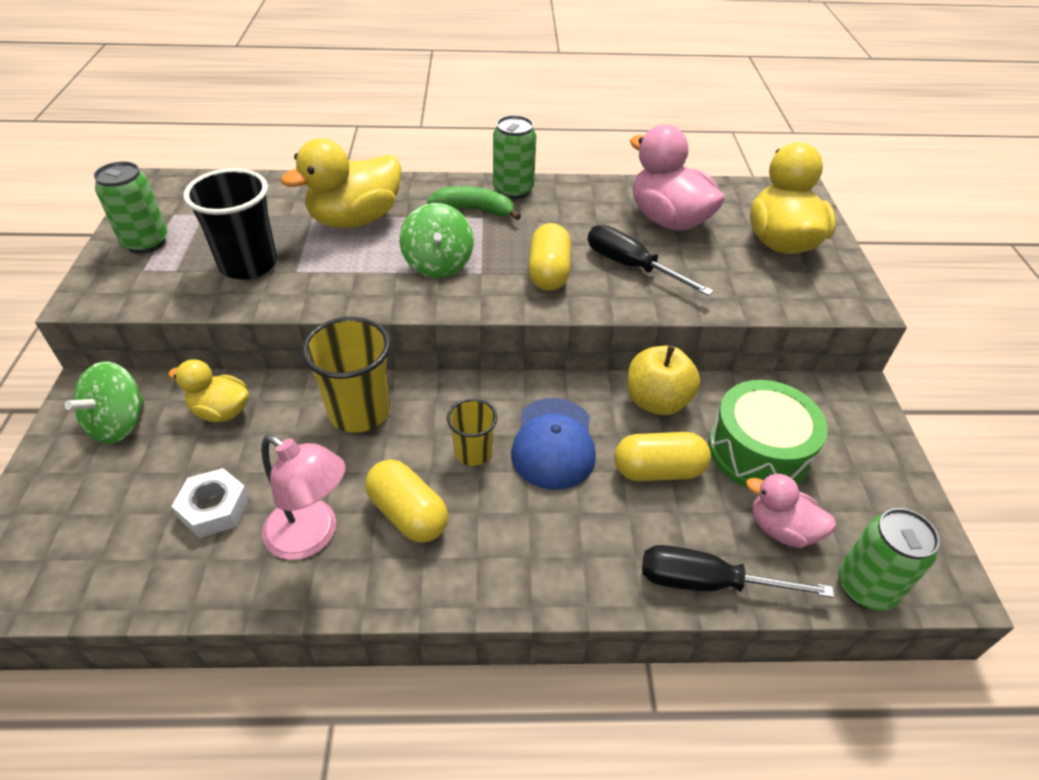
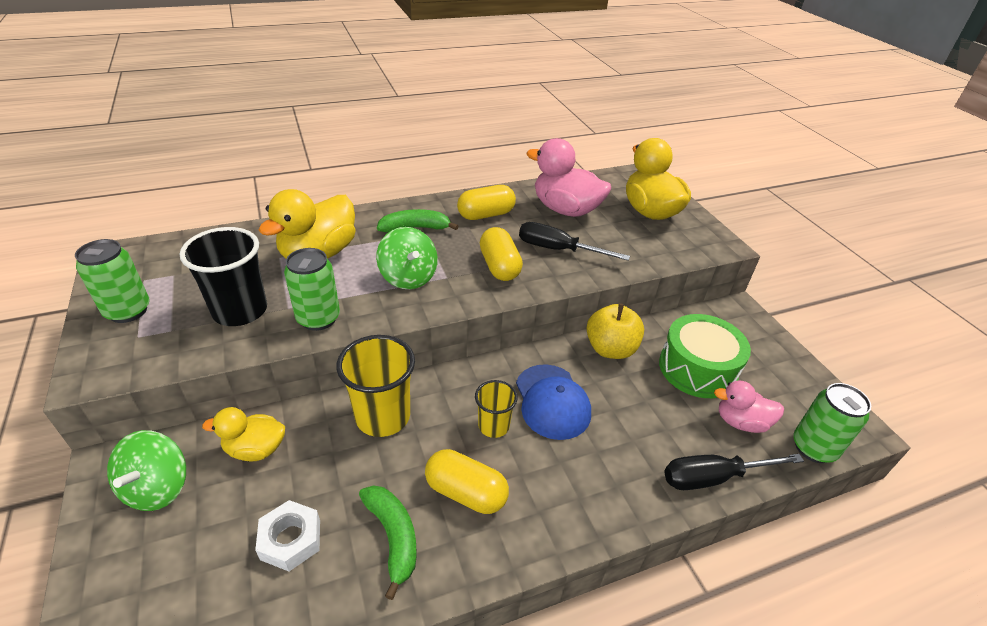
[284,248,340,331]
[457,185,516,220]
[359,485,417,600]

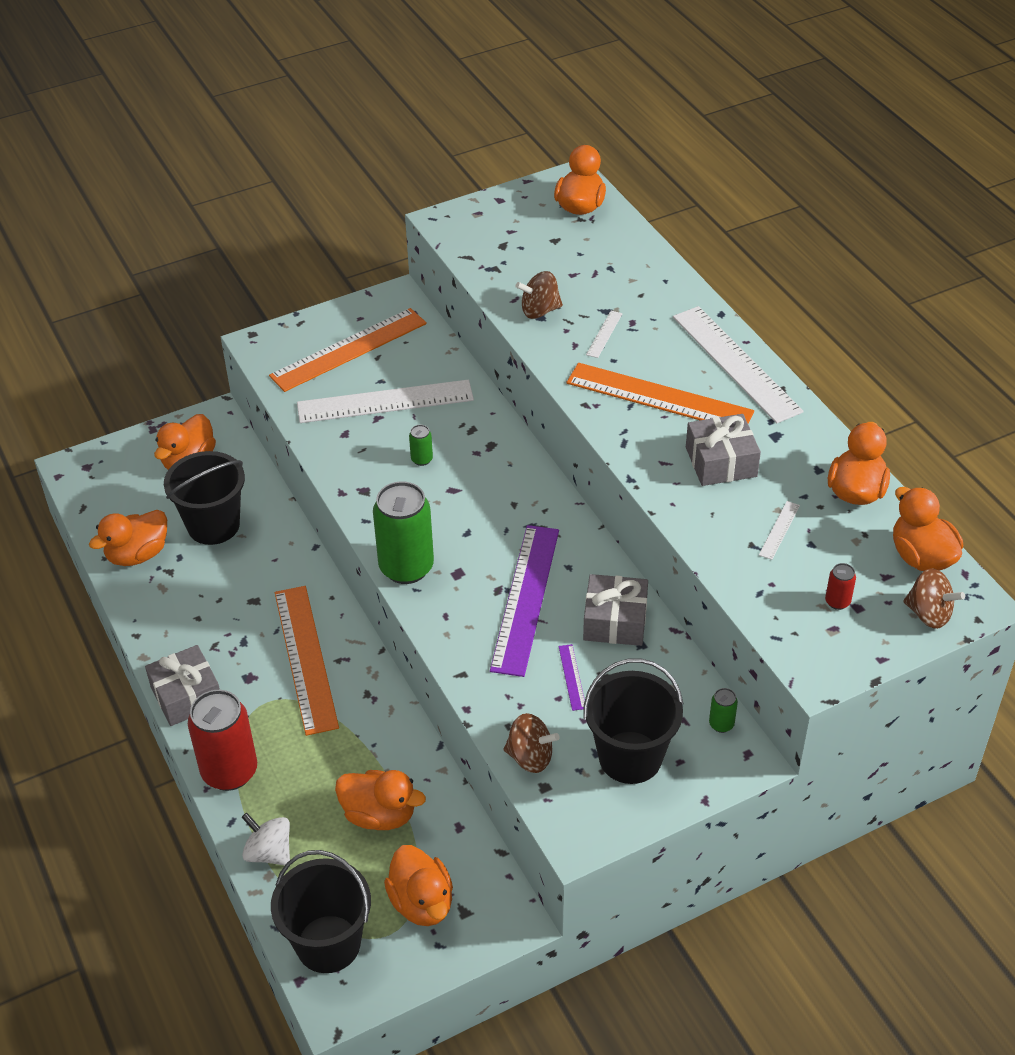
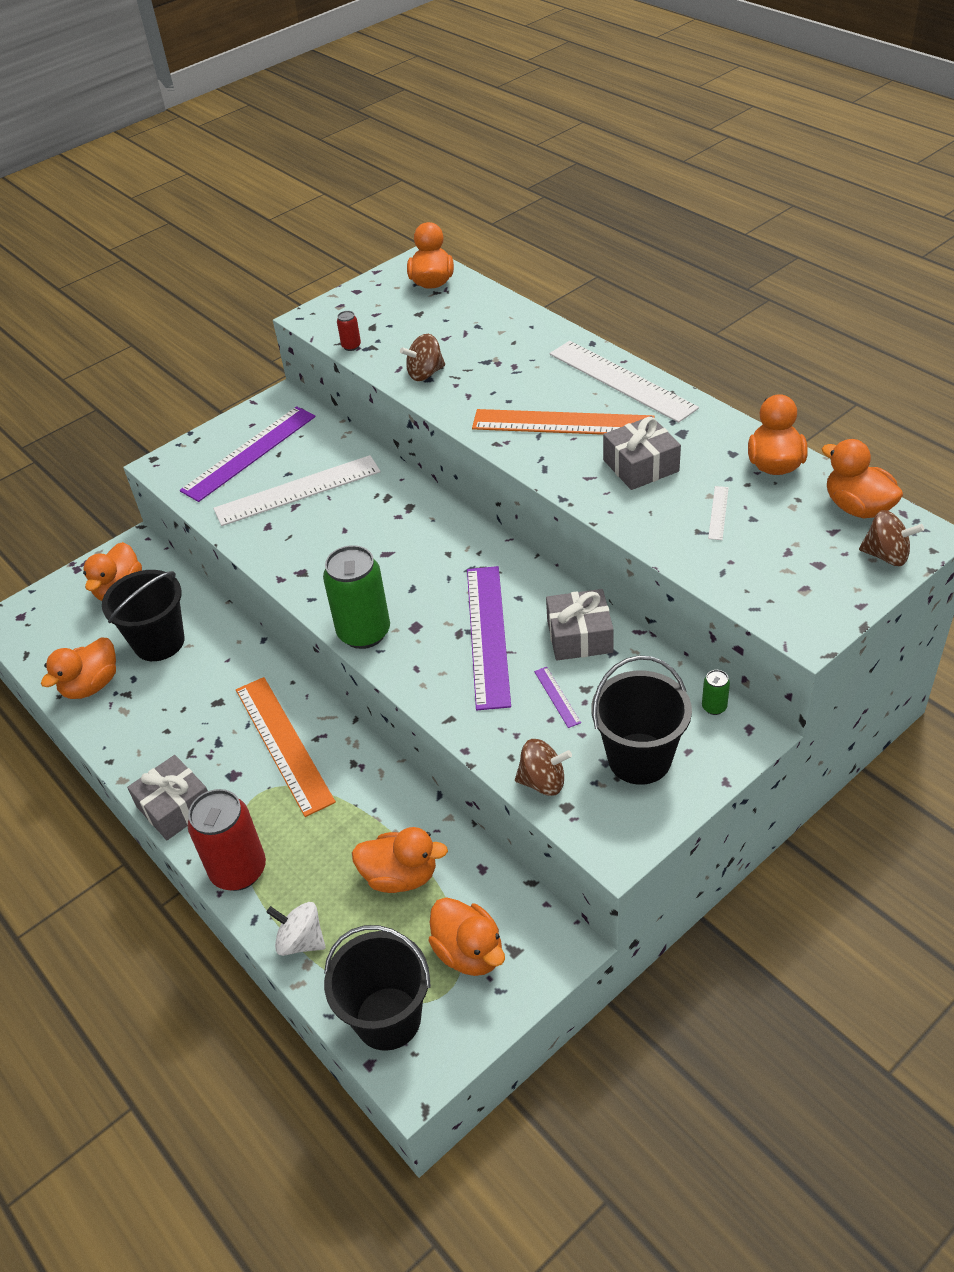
[409,425,433,466] (first image)
[586,311,622,358] (first image)
[337,311,361,351]
[180,406,316,502]

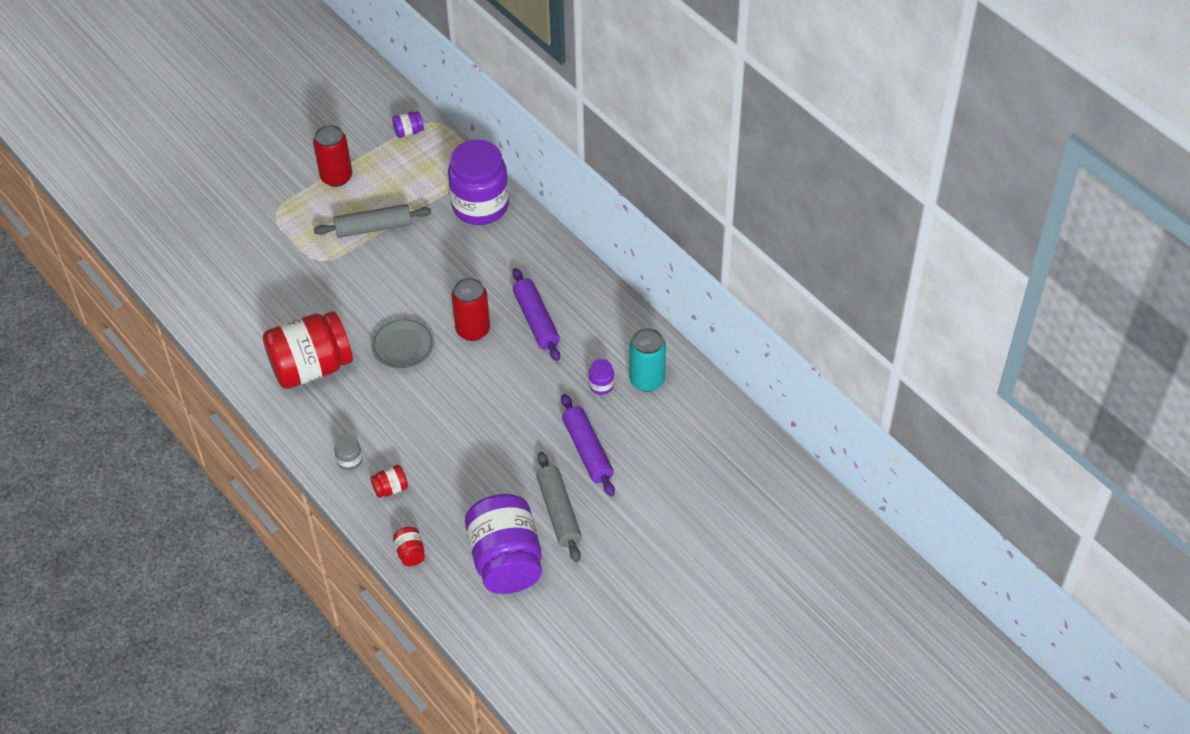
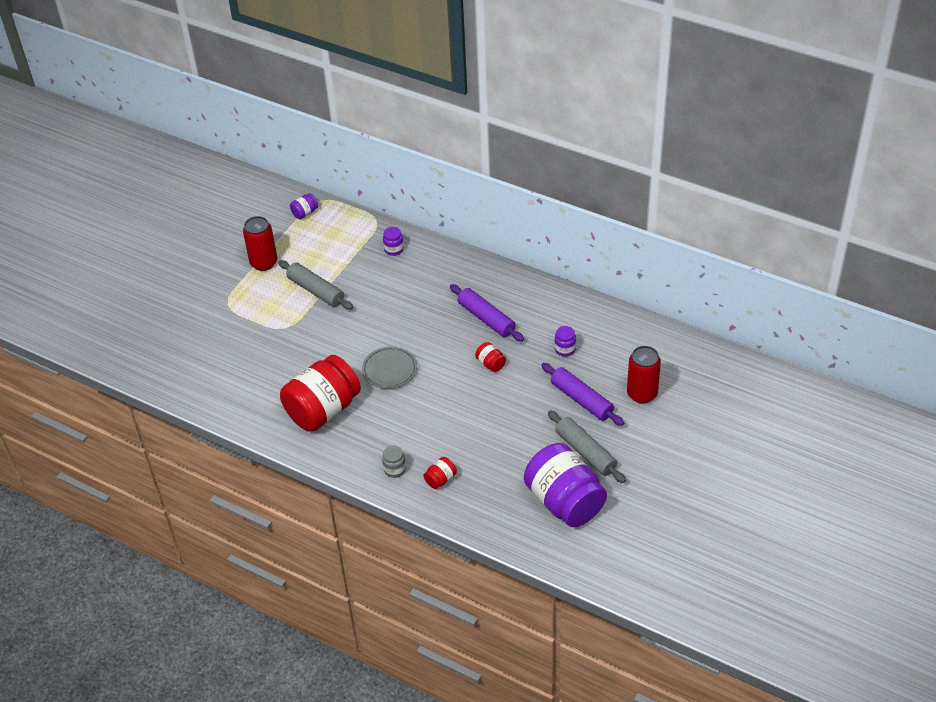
[629,328,666,392] (first image)
[475,342,506,372]
[627,346,661,403]
[278,260,353,310]
[383,227,404,256]

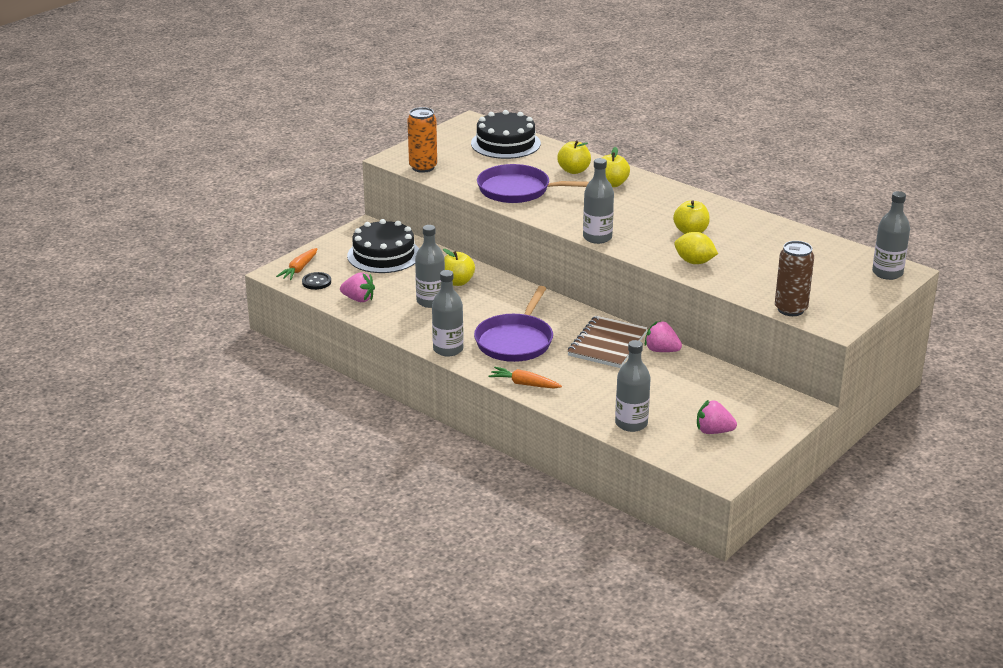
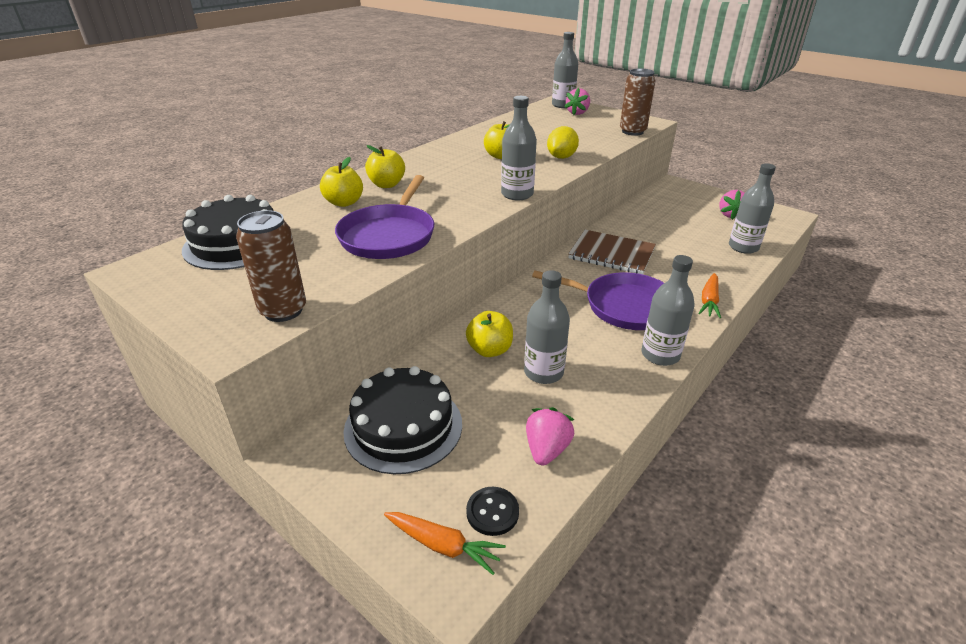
[565,88,590,115]
[236,210,306,322]

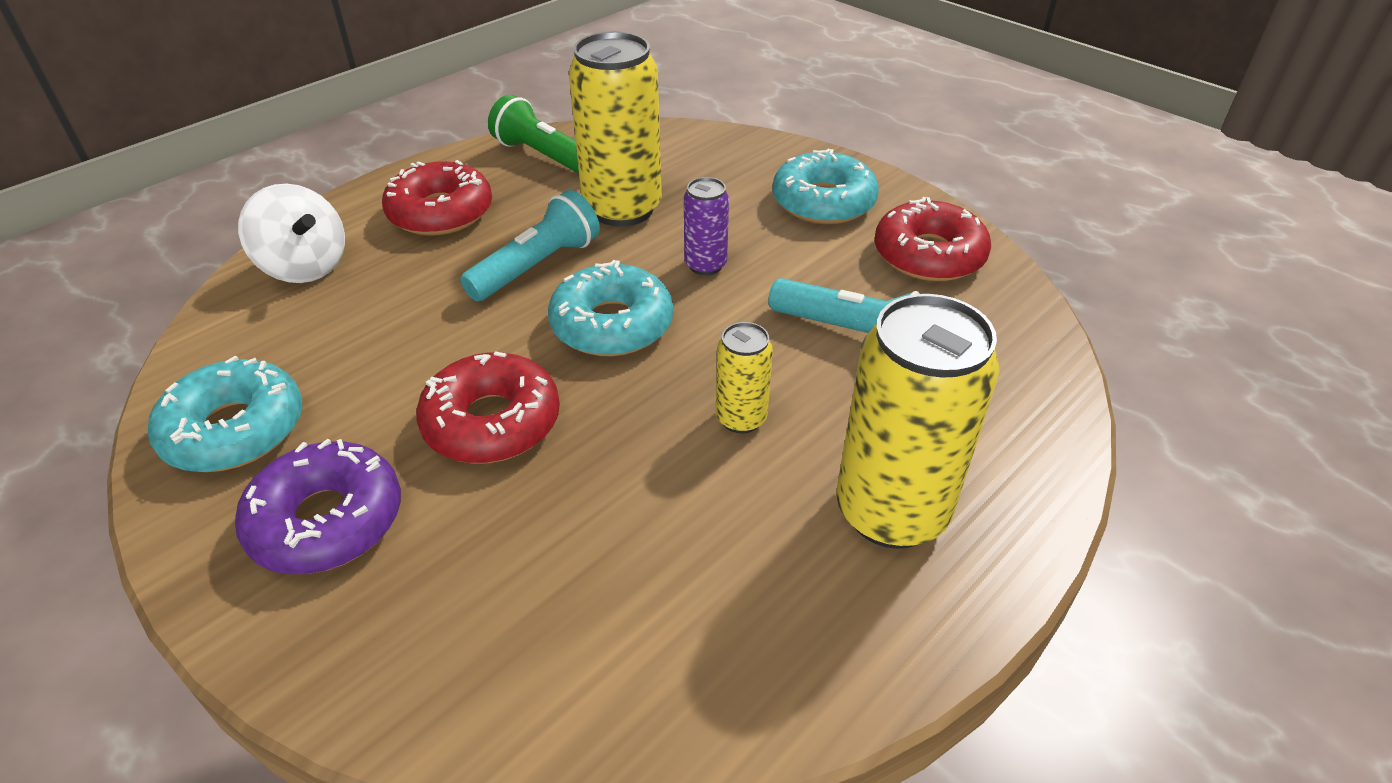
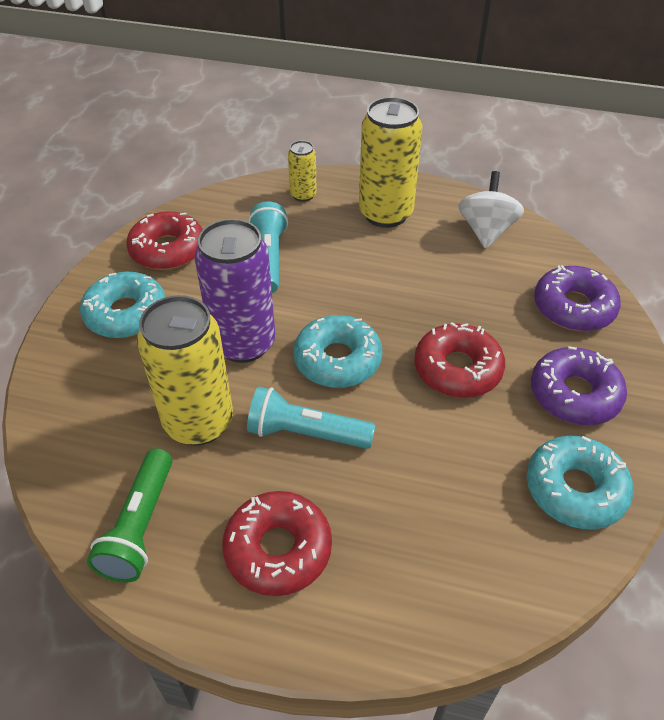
[534,265,621,331]
[458,171,524,249]
[288,140,317,202]
[195,219,276,363]

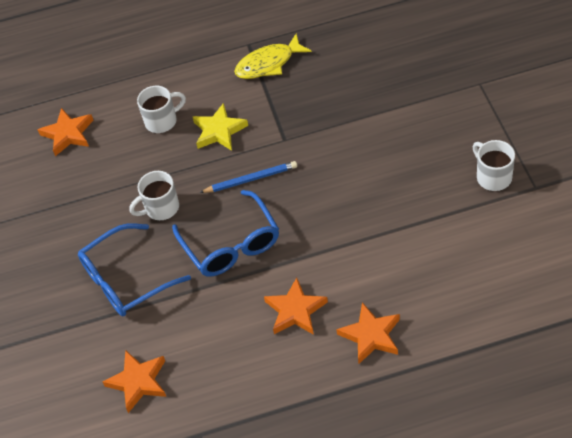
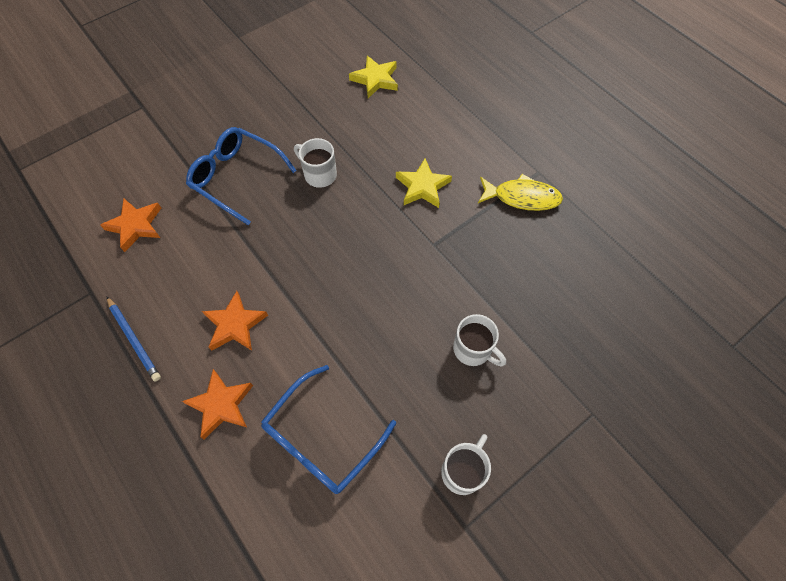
[453,314,506,366]
[261,365,396,494]
[107,297,161,382]
[349,56,398,98]
[478,174,563,211]

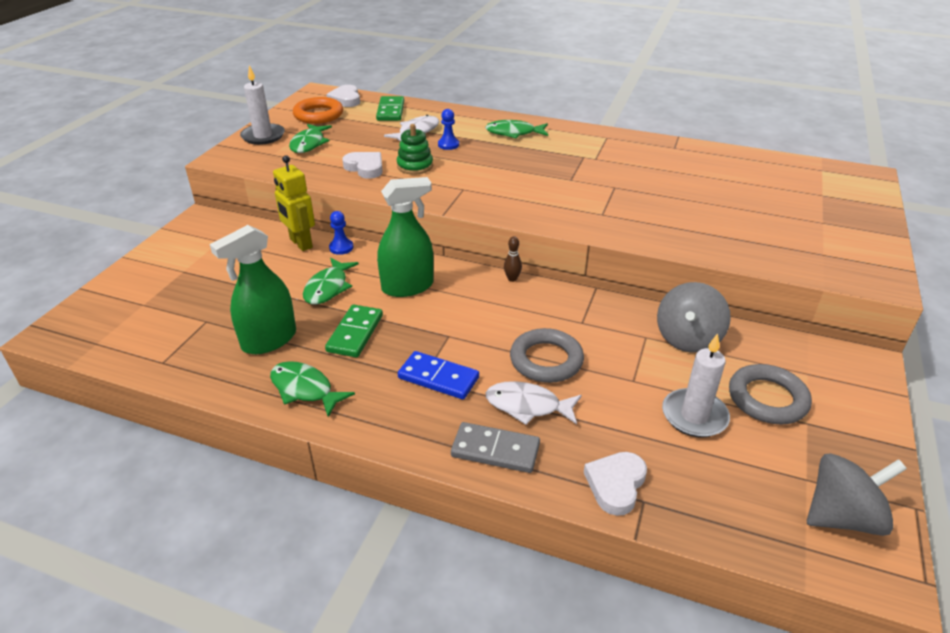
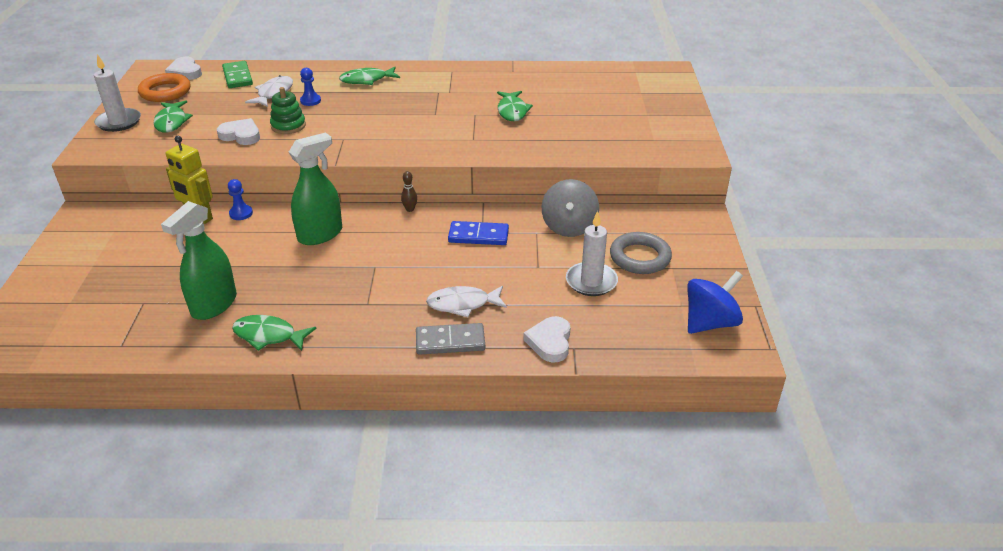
[325,305,383,357] (first image)
[510,328,584,383] (first image)
[497,91,533,121]
[448,221,509,245]
[687,271,743,334]

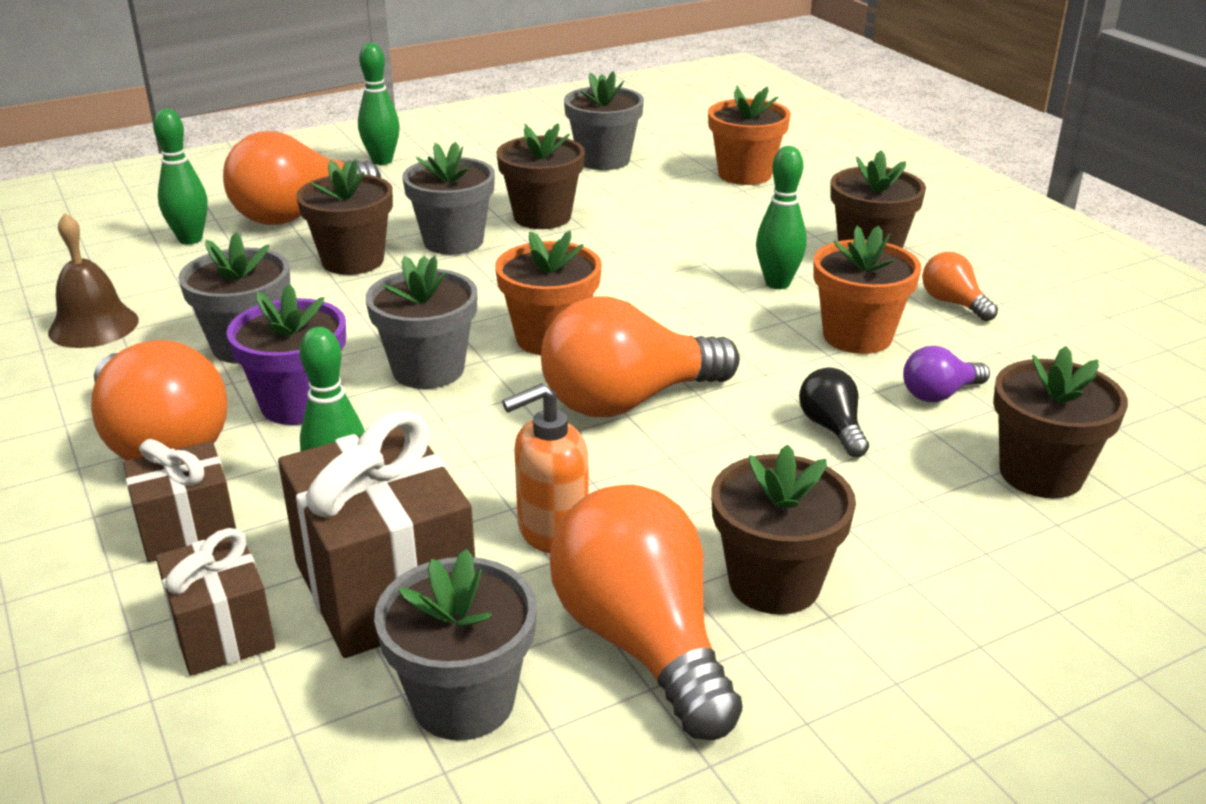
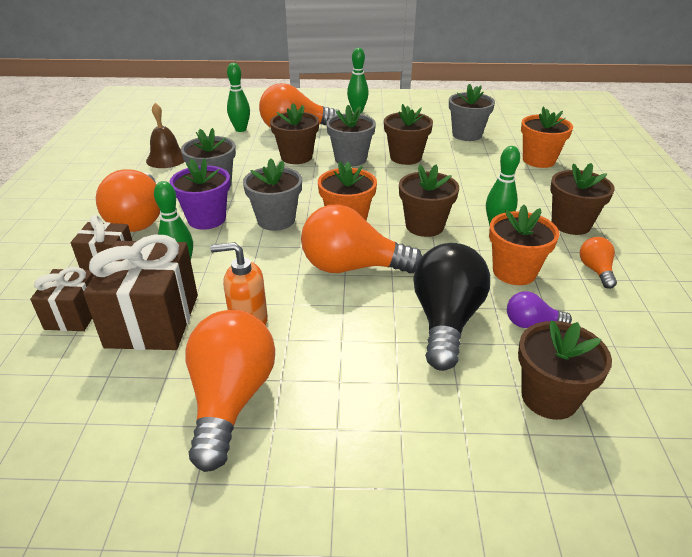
[374,549,537,741] (first image)
[399,165,459,237]
[413,243,490,371]

